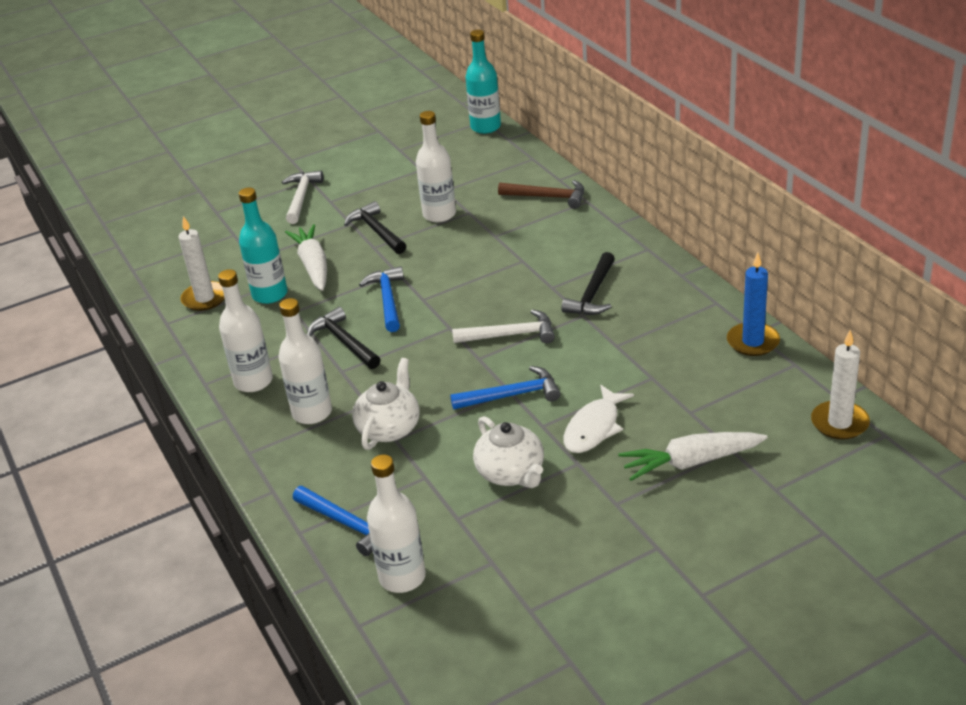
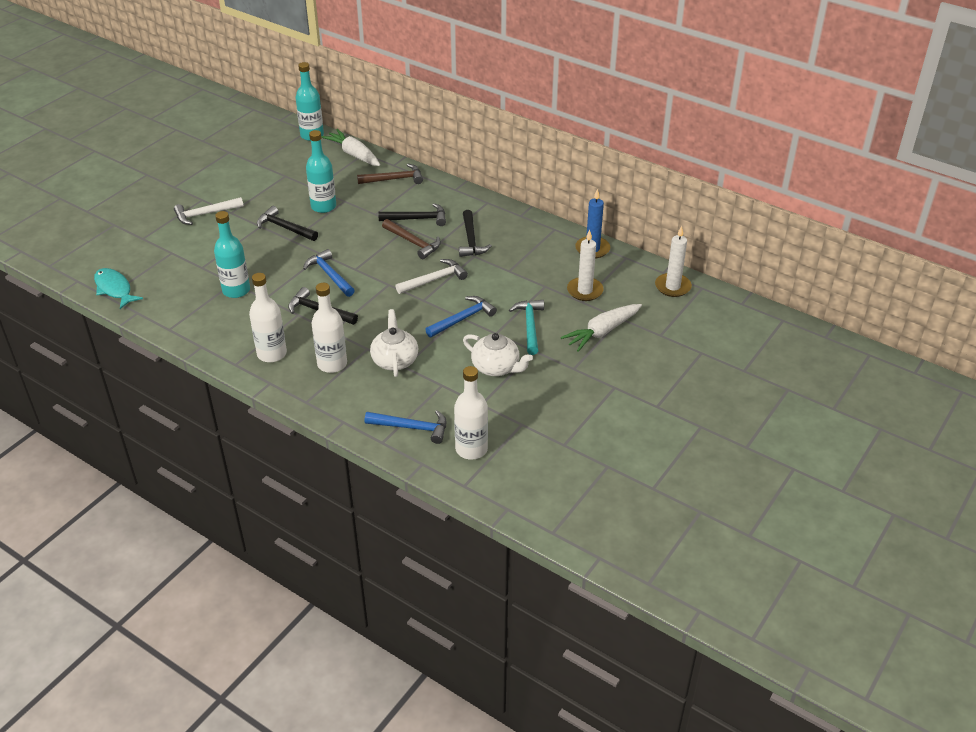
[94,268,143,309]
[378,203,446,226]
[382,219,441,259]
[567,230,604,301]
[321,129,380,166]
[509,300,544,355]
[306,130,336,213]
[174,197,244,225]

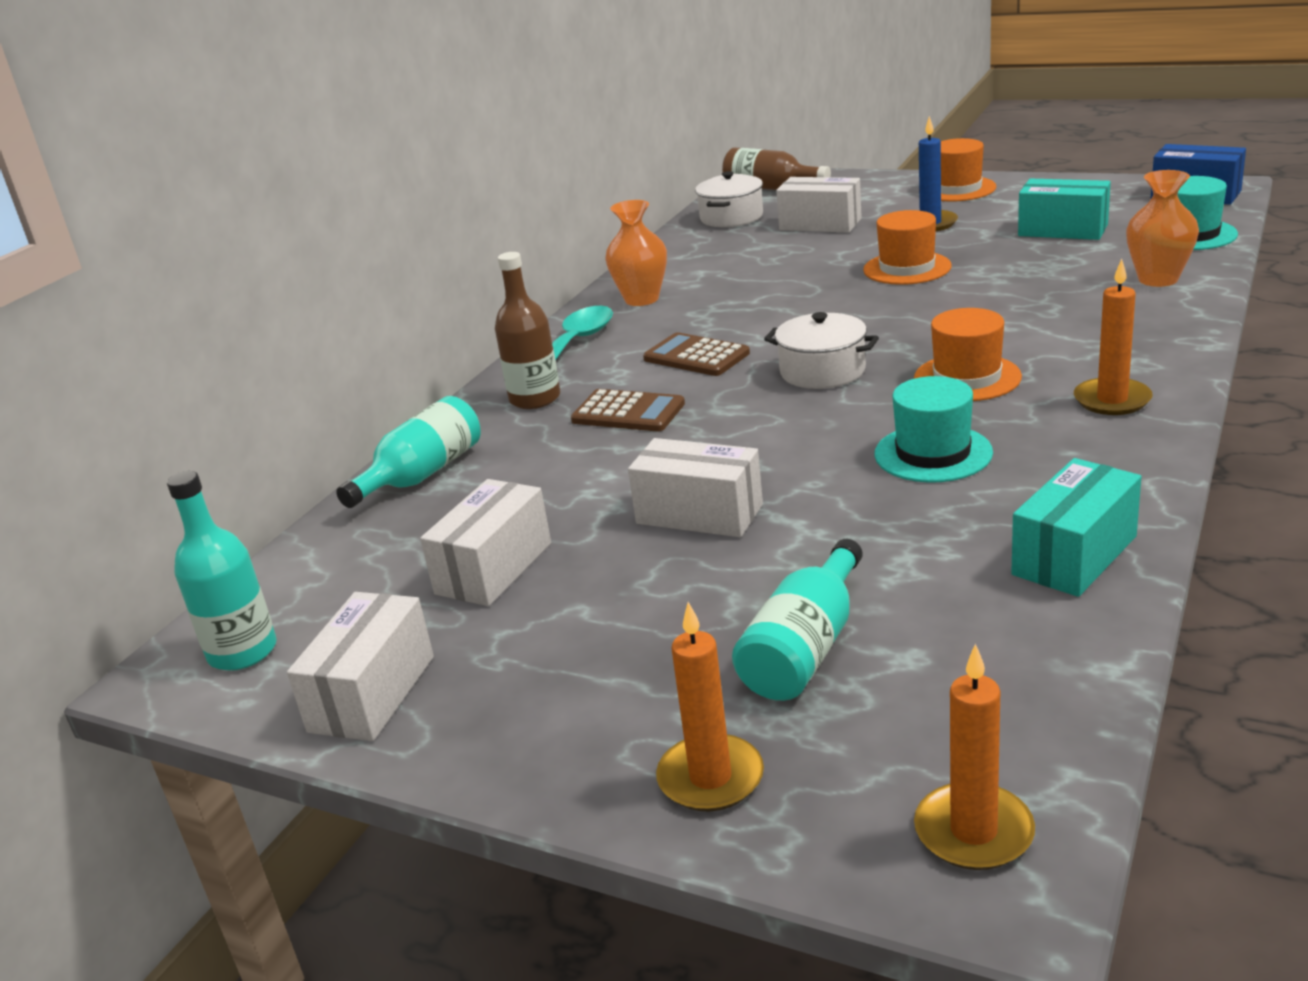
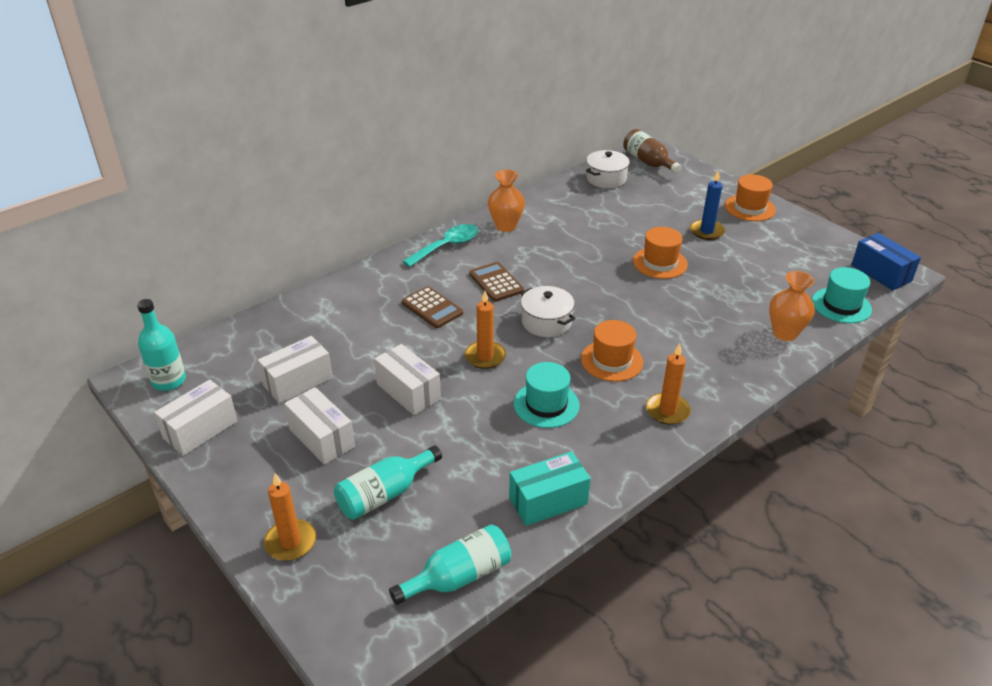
[495,252,560,409] (first image)
[1018,179,1111,240] (first image)
[389,524,511,605]
[284,387,355,465]
[465,291,506,369]

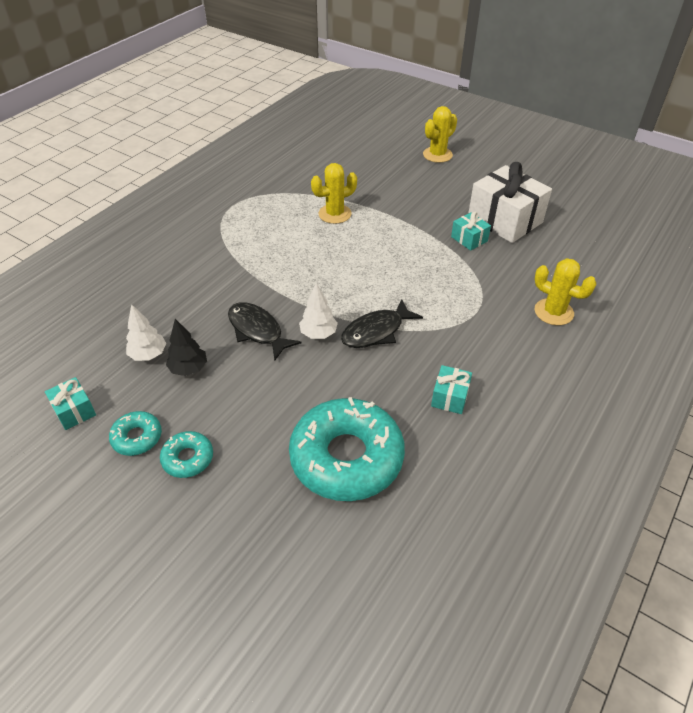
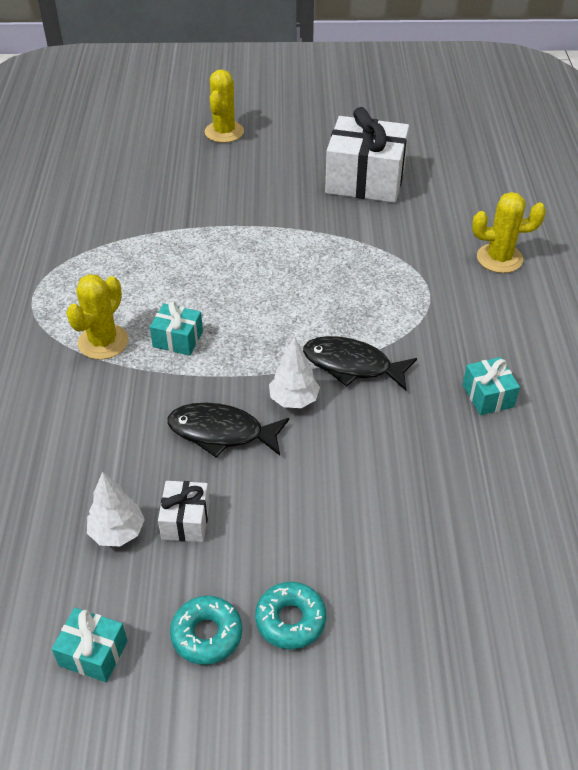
[289,397,405,501] (first image)
[66,274,129,360]
[150,301,203,356]
[158,481,210,542]
[303,336,417,391]

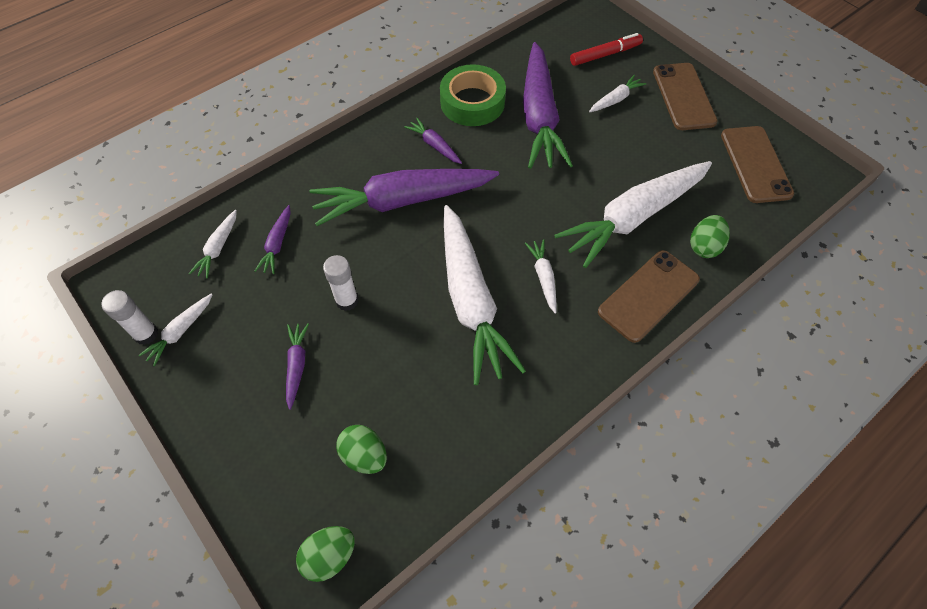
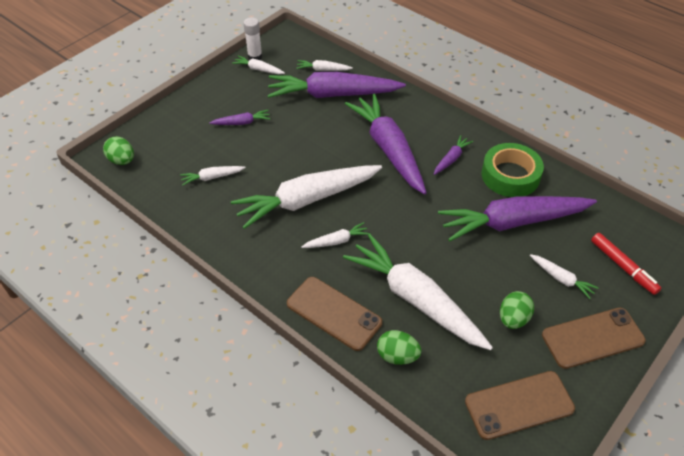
[323,255,358,311] (first image)
[180,166,245,186]
[500,291,534,329]
[268,72,406,98]

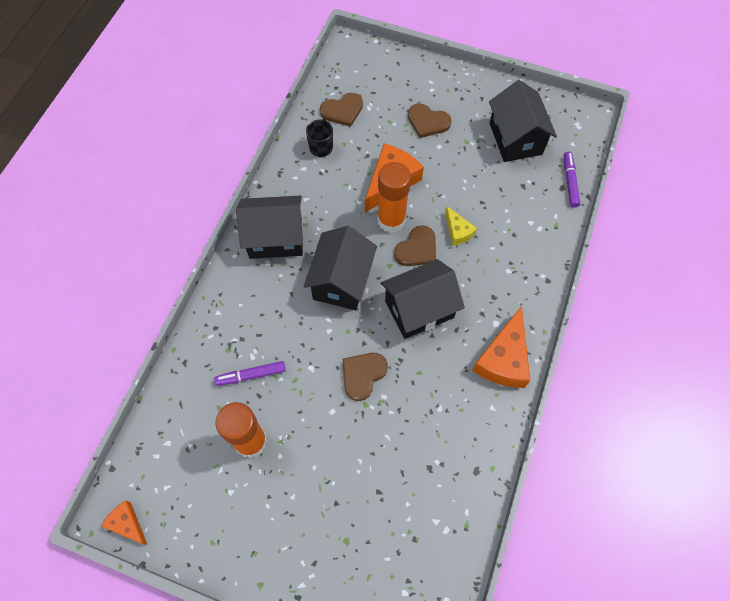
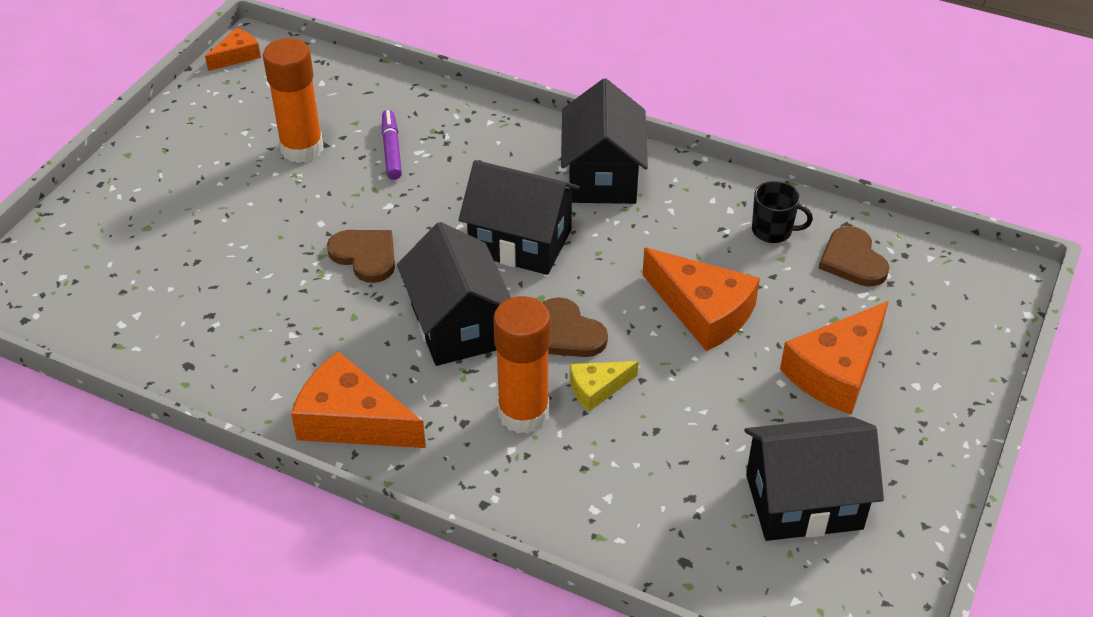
[564,151,580,208] (first image)
[493,296,551,434]
[780,301,889,415]

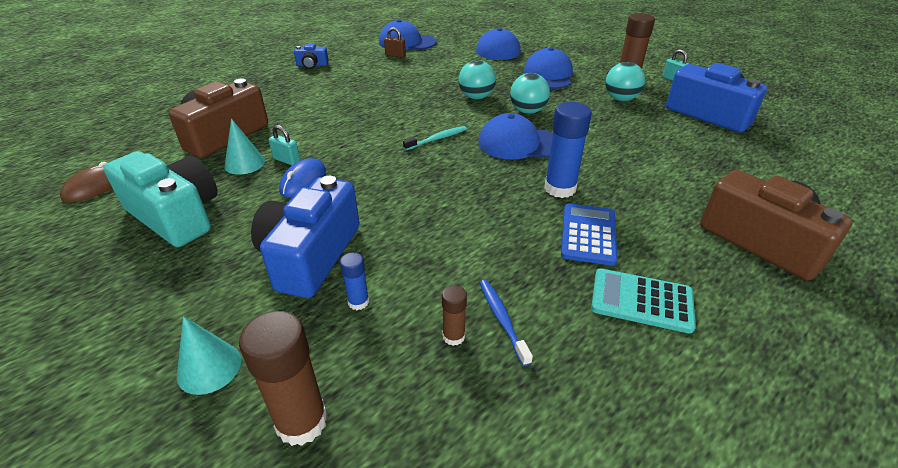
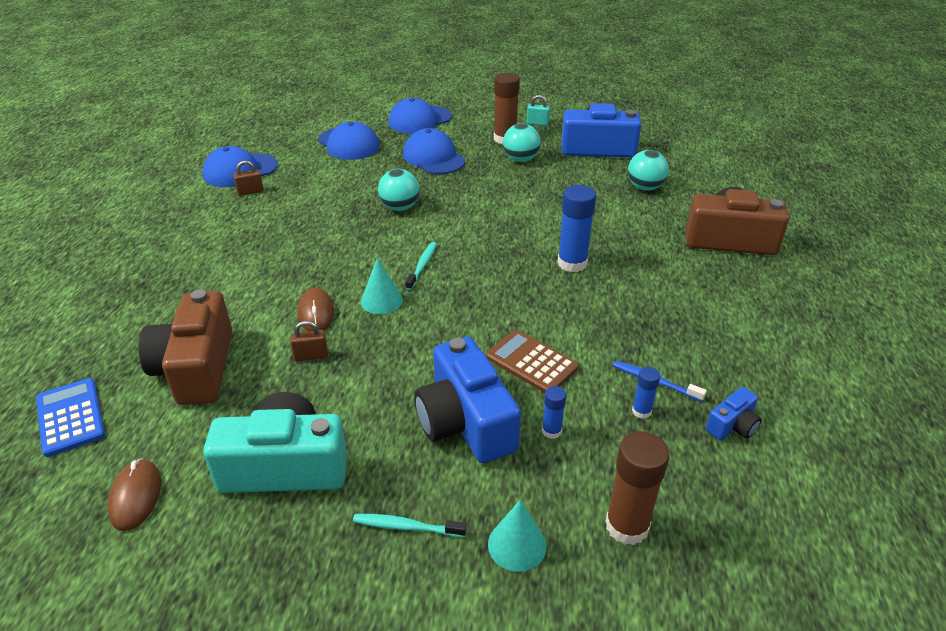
[279,158,326,197] (first image)
[591,268,696,334] (first image)
[297,288,334,331]
[353,514,467,537]
[486,330,579,393]
[361,257,403,314]
[706,387,762,440]
[388,98,452,134]
[628,150,669,191]
[36,378,105,457]
[290,321,328,361]
[632,367,660,419]

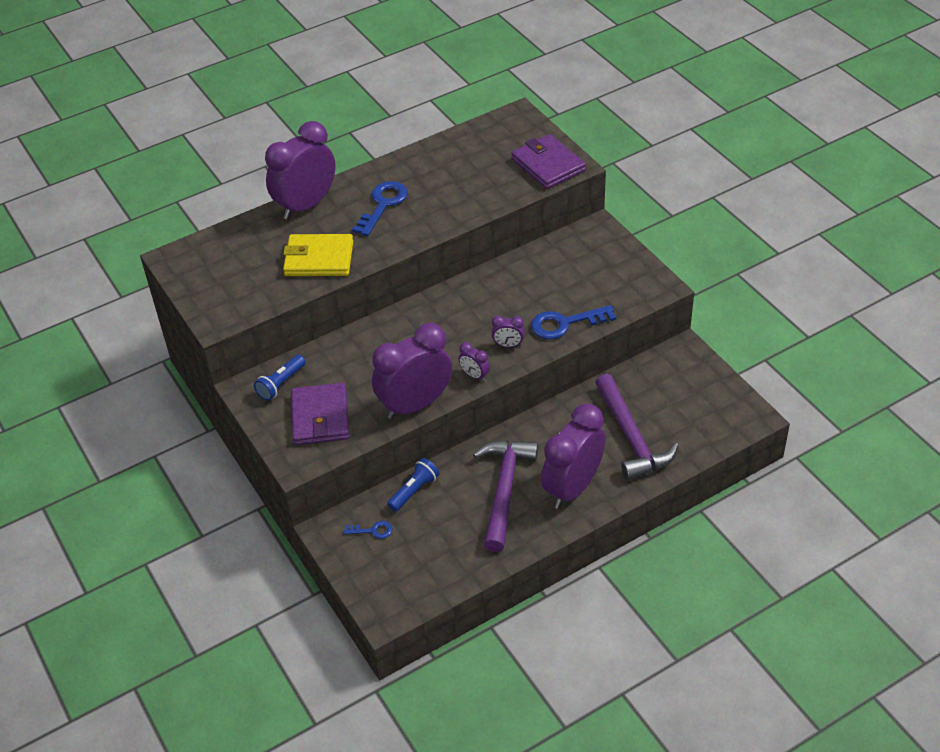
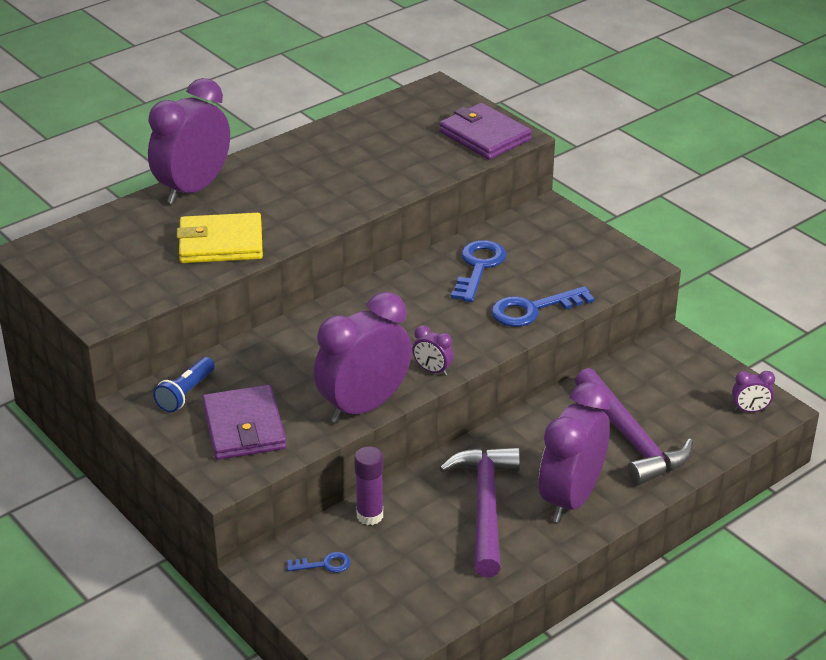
[451,240,507,302]
[732,371,775,412]
[354,446,383,525]

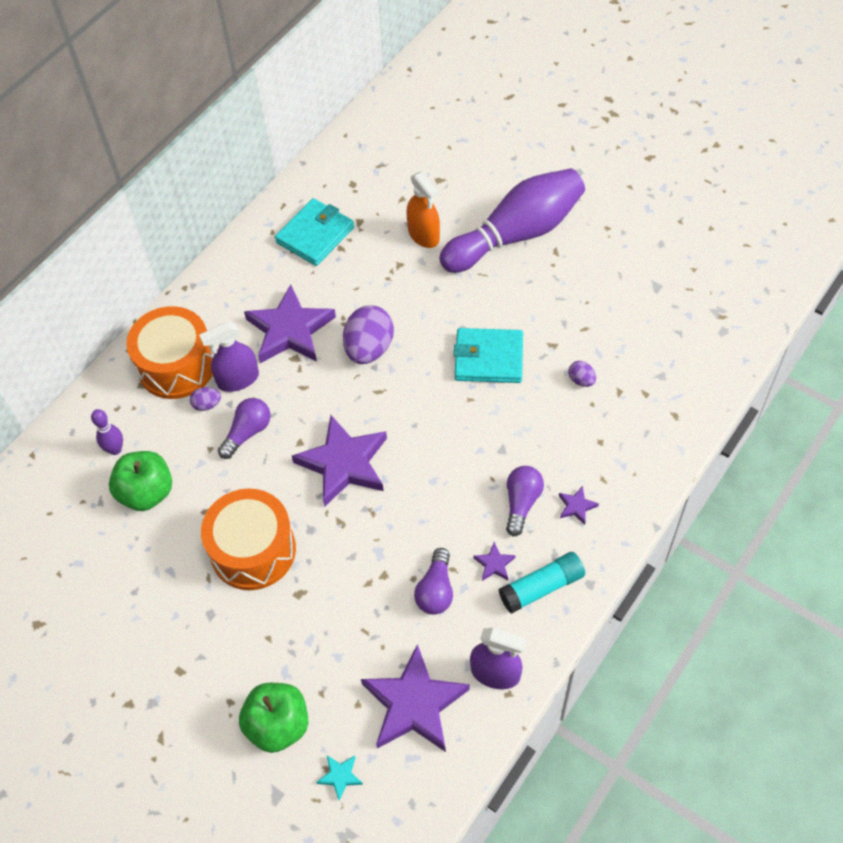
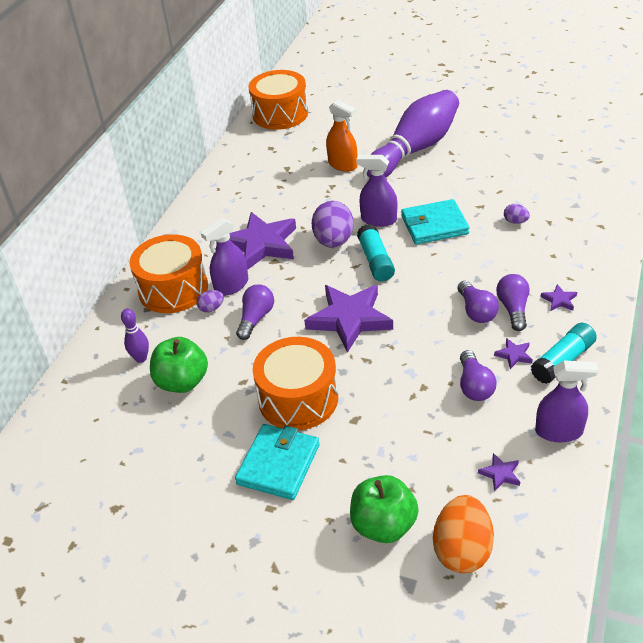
[248,70,308,130]
[356,155,397,227]
[357,224,395,281]
[458,281,499,323]
[235,424,320,500]
[433,495,494,573]
[478,453,520,492]

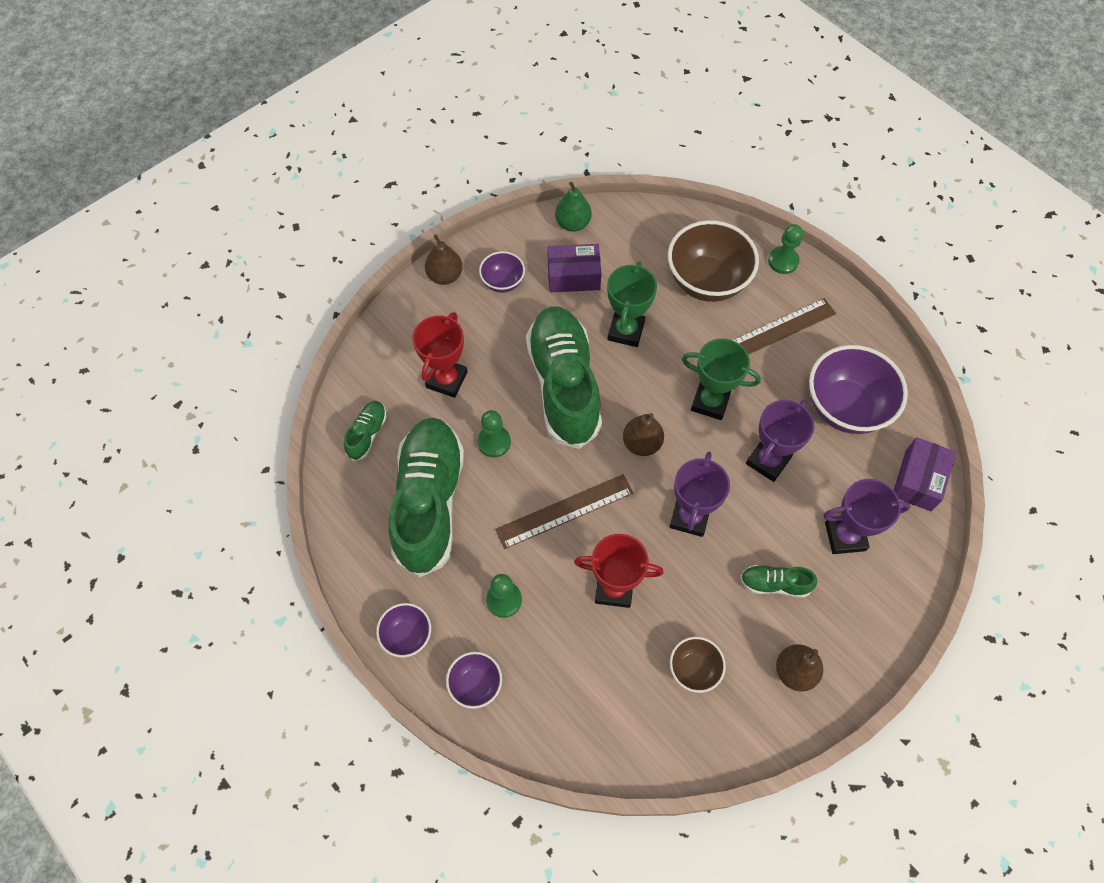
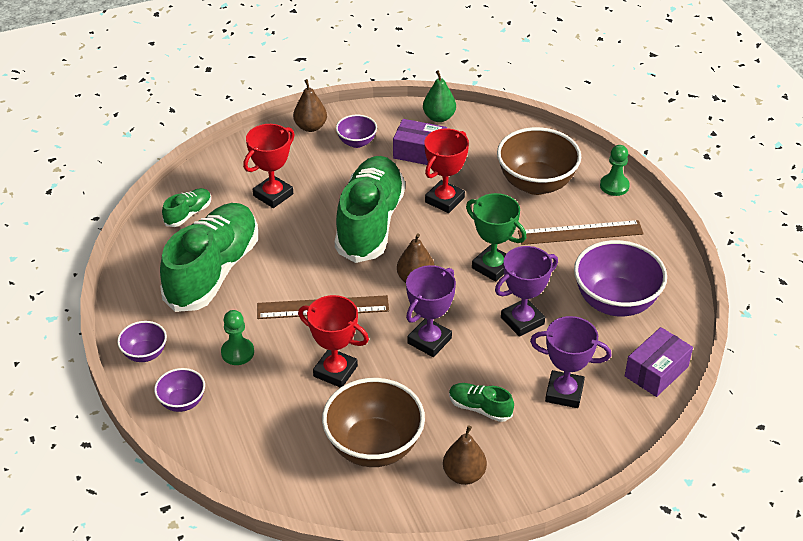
[477,410,511,458] (first image)
[424,128,469,213]
[322,378,425,467]

